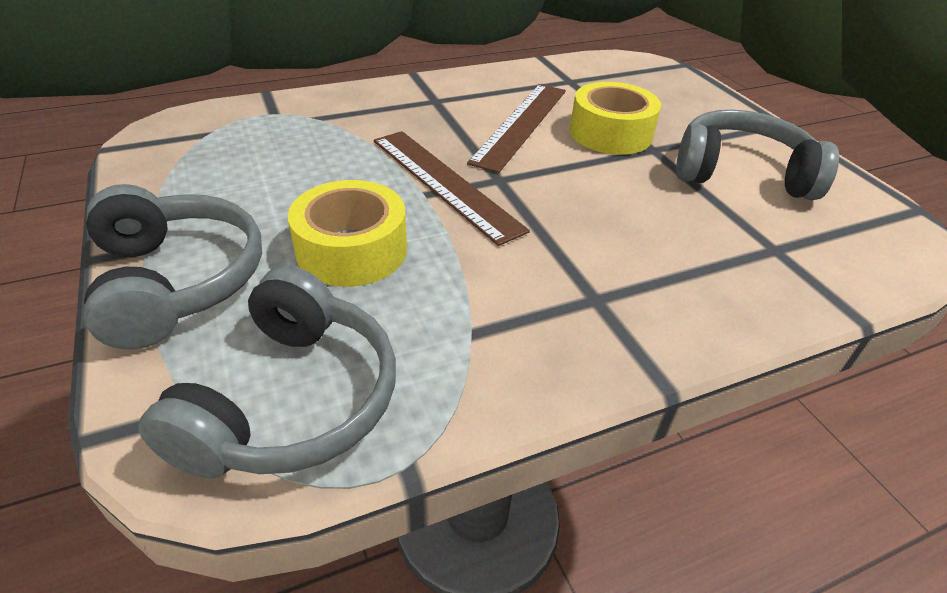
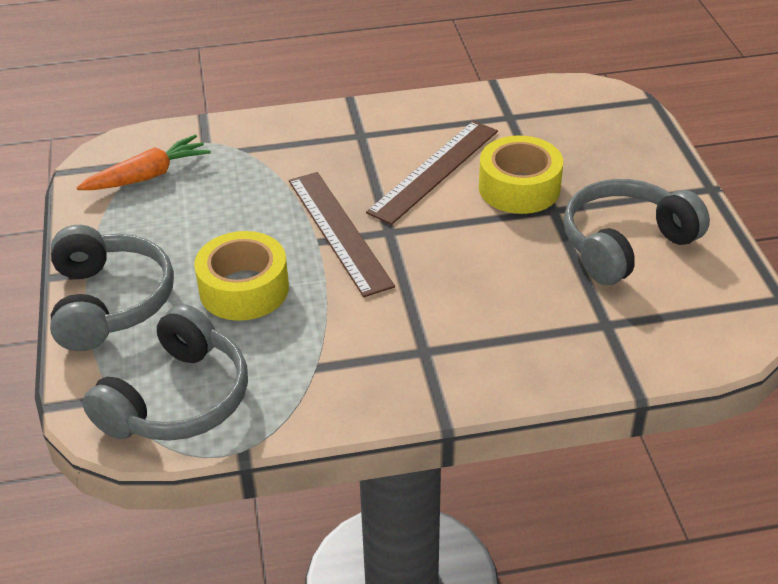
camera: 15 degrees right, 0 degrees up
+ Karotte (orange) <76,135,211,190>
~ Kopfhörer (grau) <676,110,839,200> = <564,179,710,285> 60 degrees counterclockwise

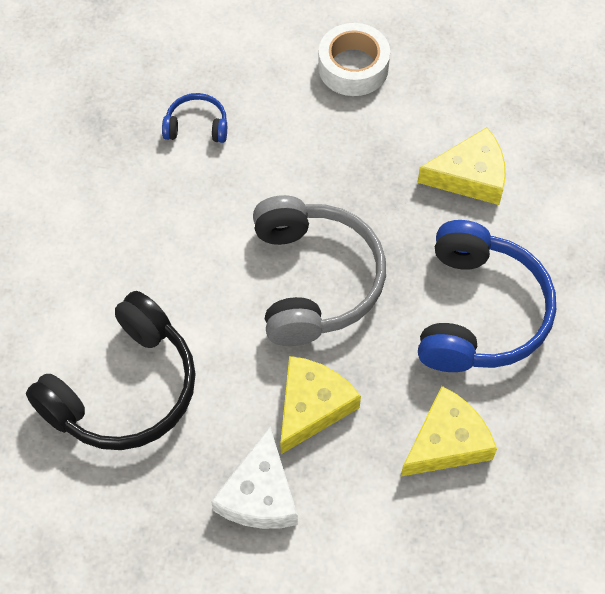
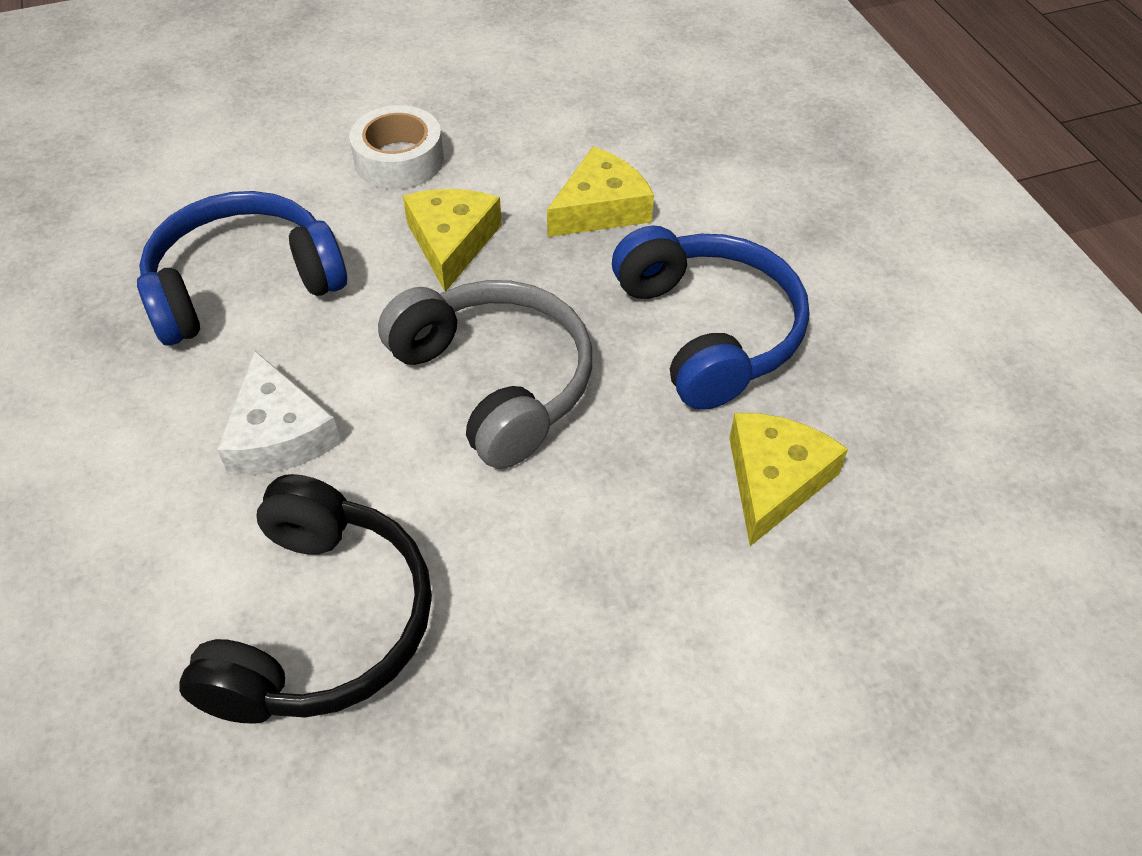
camera: 30 degrees left, 10 degrees down
~ Käse (weiß) <211,427,298,529> to <217,351,341,475>
~ Käse (gelb) <280,356,361,454> to <403,189,502,291>
~ Kopfhörer (blau) <162,93,227,143> = <137,191,347,346> x2.16

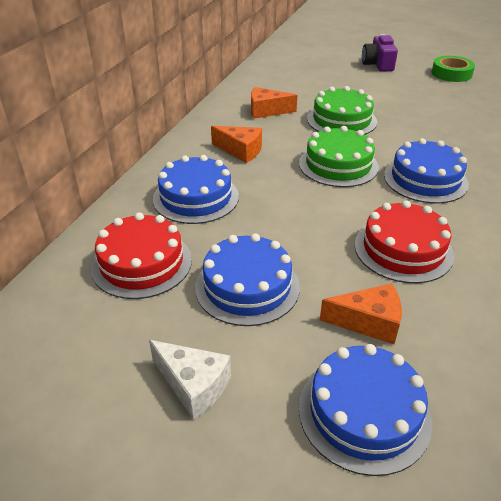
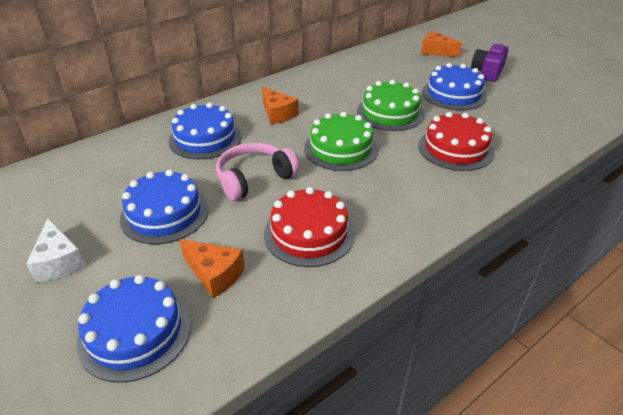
camera: 30 degrees right, 0 degrees up
- Klebeband (grün) <432,56,475,82>
+ Kopfhörer (rosa) <216,143,299,201>
~ Kuchen (rot) <91,212,192,299> to <418,112,494,171>
~ Käse (orange) <251,87,297,119> to <421,31,462,57>
~ Kuchen (blau) <384,138,469,204> to <422,63,487,110>

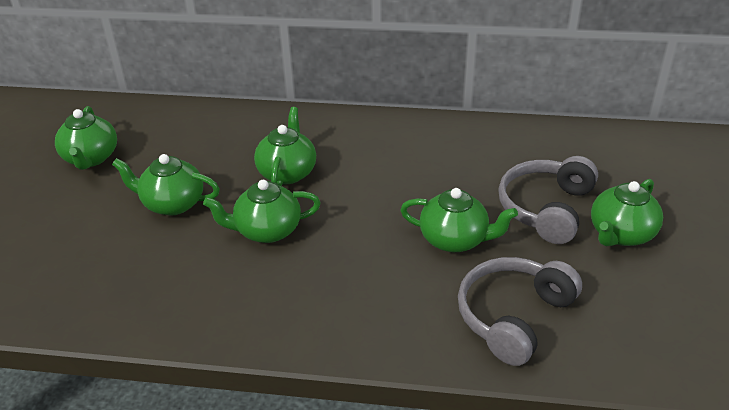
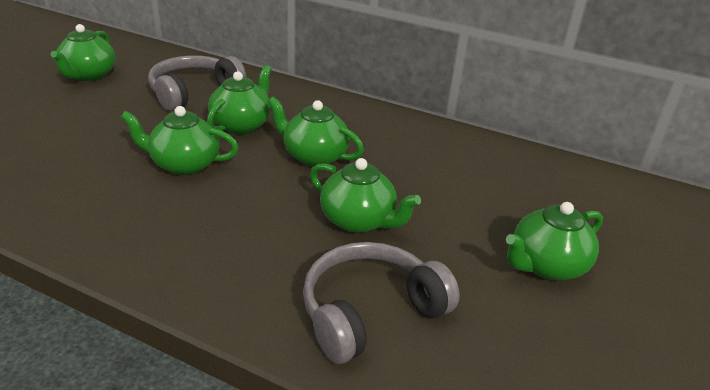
camera: 15 degrees right, 5 degrees down
~ Teekanne (grün) <112,154,220,216> to <268,96,364,167>
~ Kopfhörer (grau) <498,156,598,244> to <148,55,246,111>

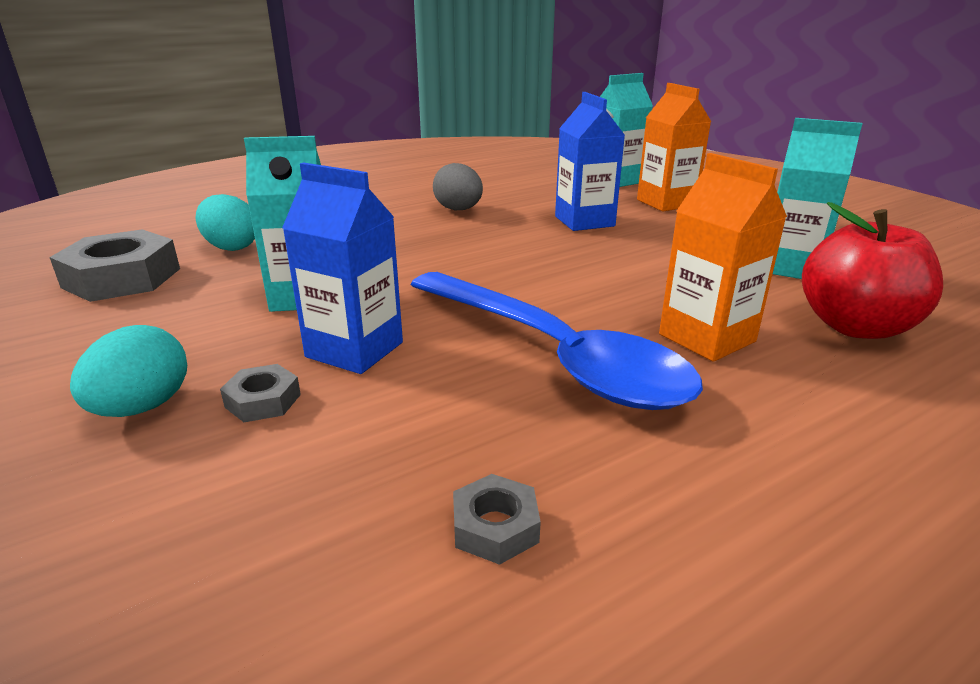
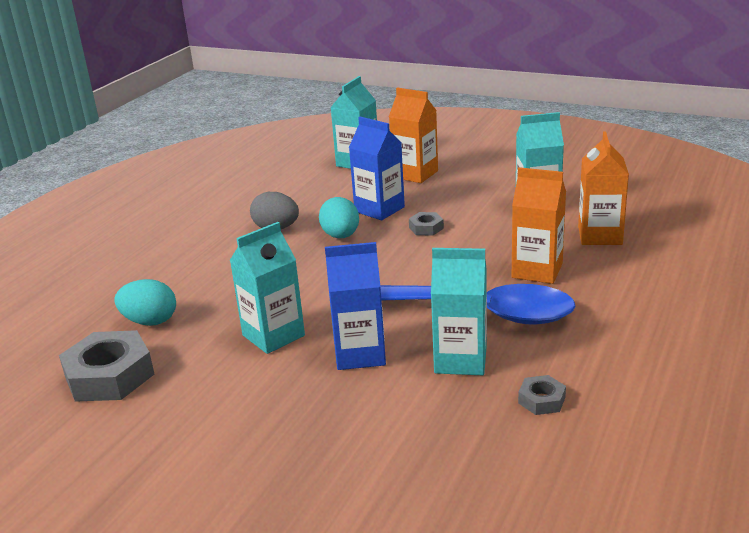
camera: 30 degrees left, 0 degrees up
+ Getränkekarton (türkis) <431,248,487,375>
~ Ei (türkis) <70,325,187,417> to <319,197,359,238>
~ Sechskantmutter (grau) <220,364,301,422> to <409,212,444,236>
~ Apfel (rot) <802,202,943,339> to Getränkekarton (orange) <578,131,629,245>

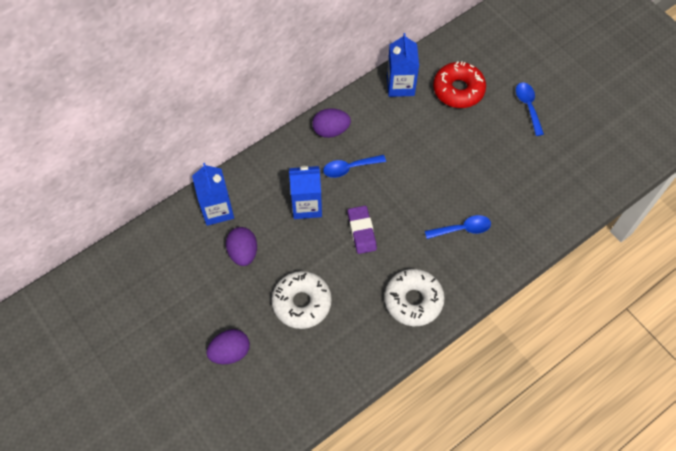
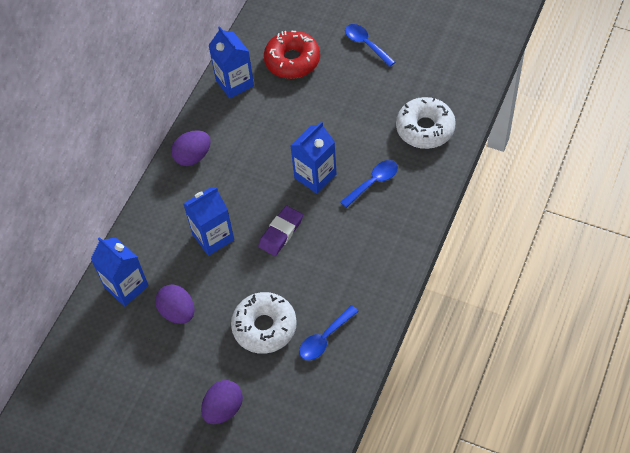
camera: 25 degrees left, 5 degrees down
+ Getränkekarton (blau) <290,122,337,194>
~ Löffel (blau) <323,155,386,178> to <299,305,359,360>
~ Donut (weiß) <384,269,445,326> to <396,97,456,149>
~ Radiergummi (lila) <348,206,377,254> = <258,206,303,256> 75 degrees clockwise

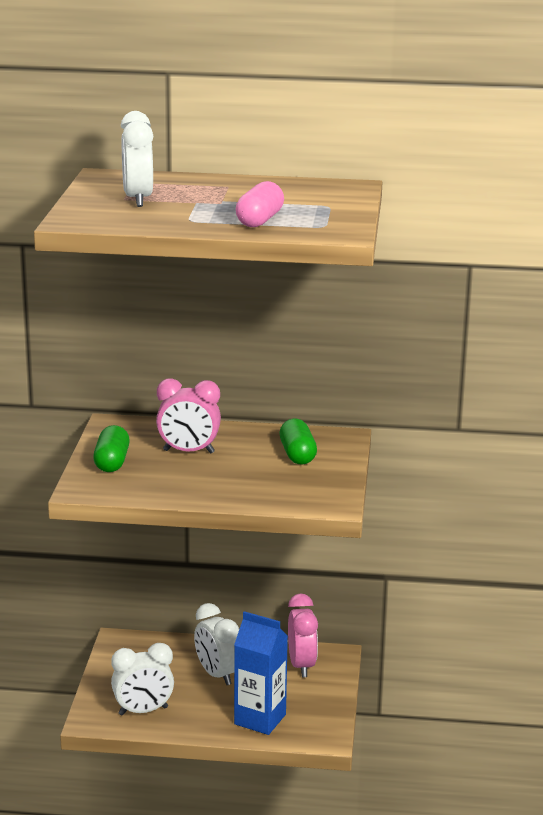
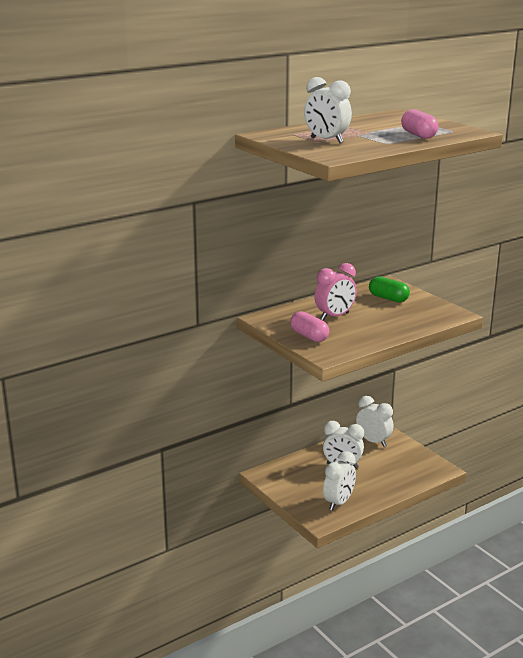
camera: 40 degrees left, 0 degrees up
- Getränkekarton (blau) <234,611,288,735>
~ Kapsel (grün) <93,425,130,472> to Kapsel (rosa) <290,311,329,342>
~ Wecker (rosa) <288,593,318,677> to Wecker (weiß) <356,396,394,447>

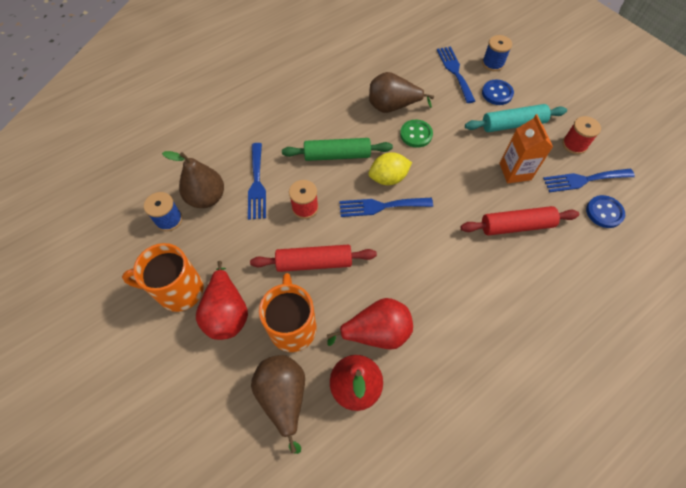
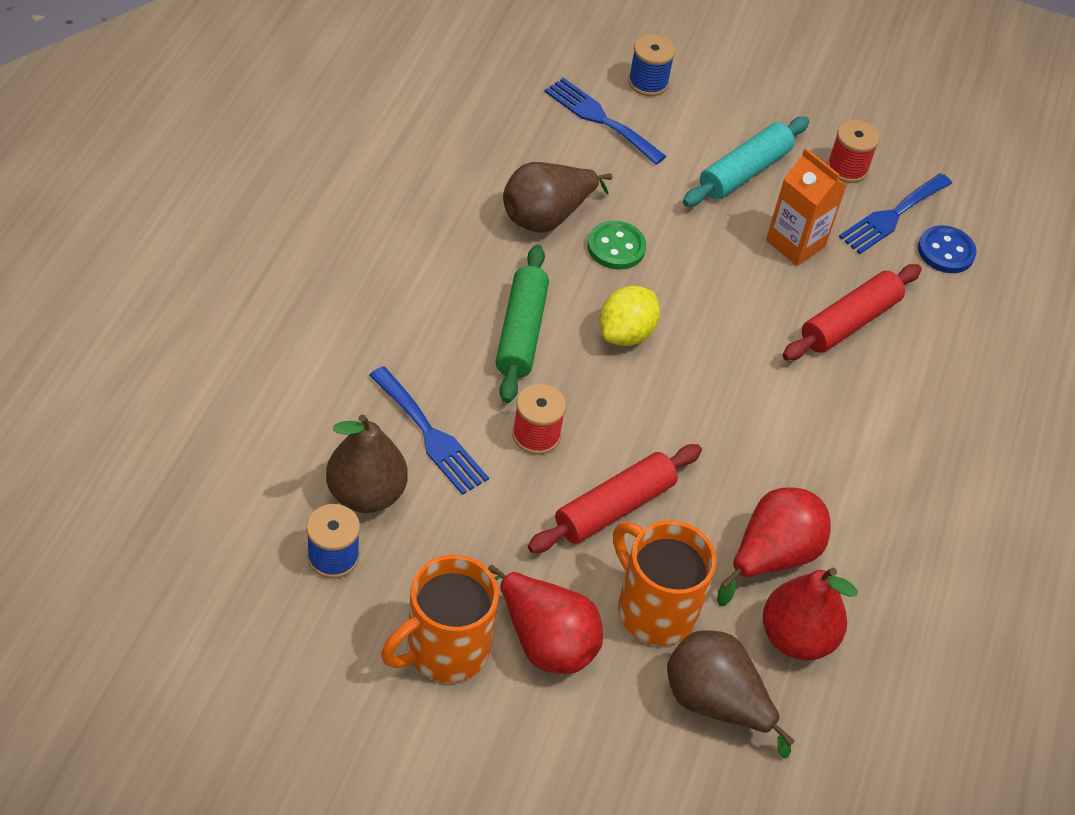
camera: 40 degrees left, 10 degrees down
- Gabel (blau) <339,198,433,217>
- Knopf (blau) <482,80,514,105>
~ Nudelholz (grün) <282,138,393,161> = <496,245,549,403> 45 degrees counterclockwise

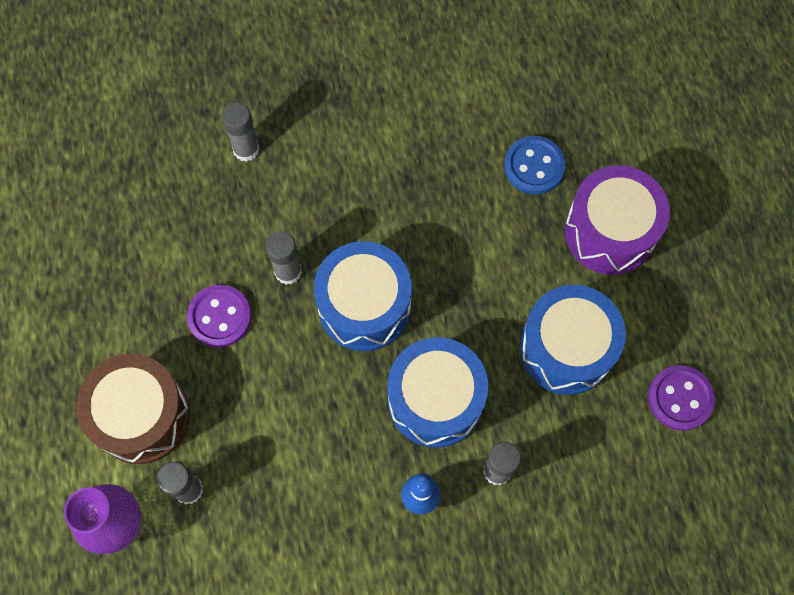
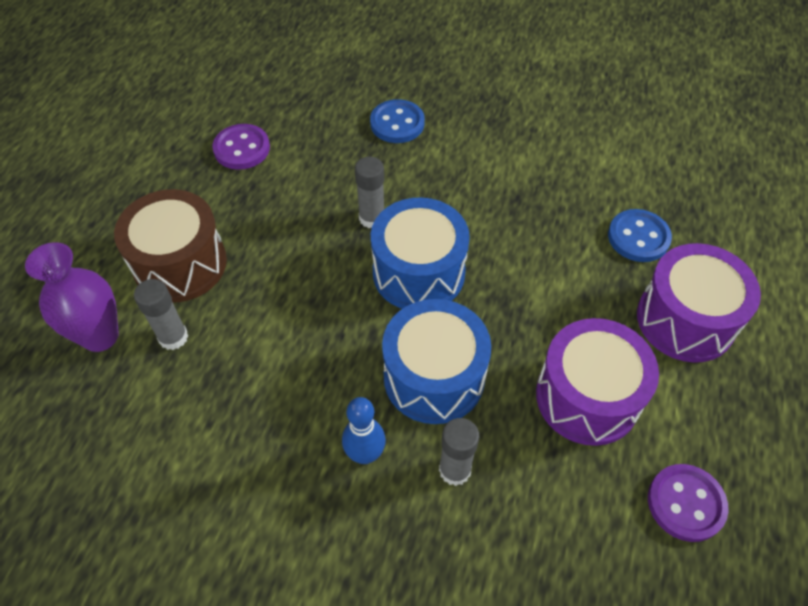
camera: 30 degrees right, 15 degrees down
~ Knopf (lila) <187,285,252,348> to <212,124,270,170>
~ Klebestift (grau) <222,103,259,162> to Knopf (blau) <370,99,425,143>
~ Trommel (blau) <519,285,626,395> to Trommel (lila) <536,318,659,446>

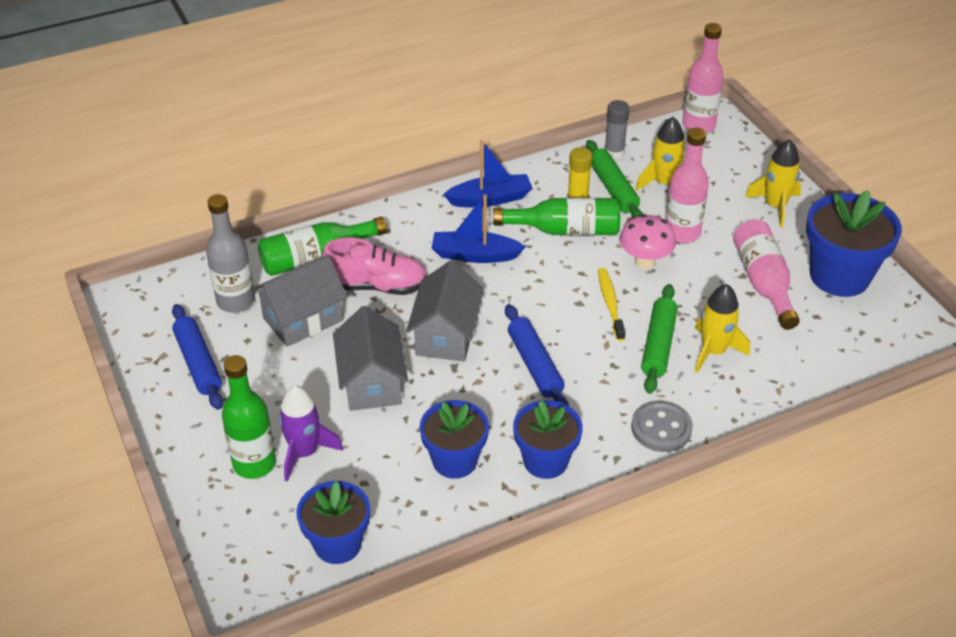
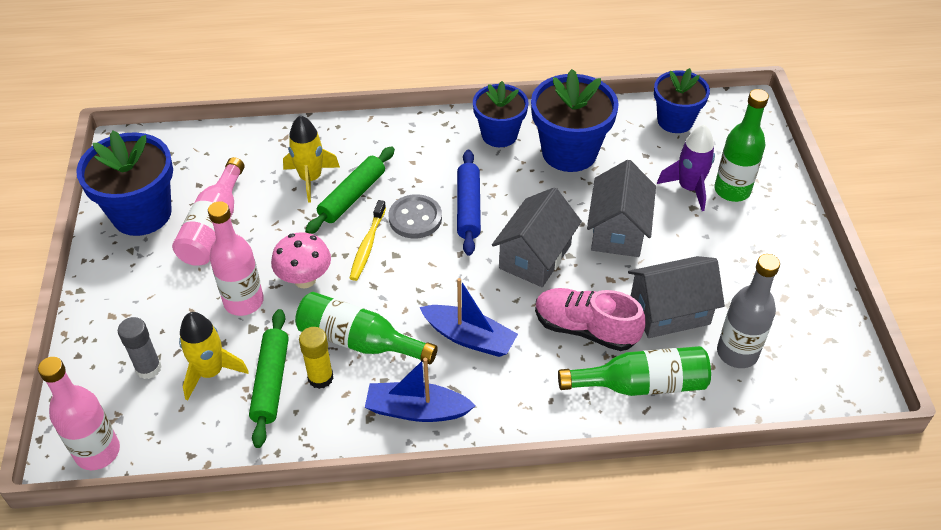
camera: 160 degrees left, 5 degrees up
- Nudelholz (blau) <172,304,223,410>
- Rakete (gelb) <745,139,801,227>
~ Klebestift (grau) <604,100,629,159> to <118,317,162,379>
~ Knopf (grau) <631,400,693,452> to <389,194,442,239>
~ Blumentopf (blau) <420,400,489,479> = <531,69,619,172> x1.51

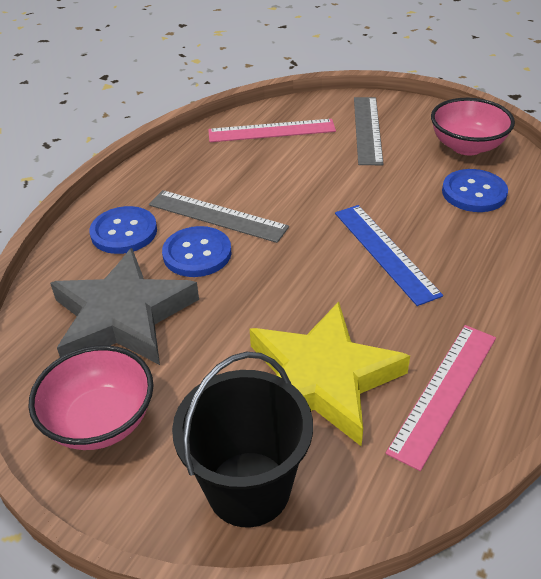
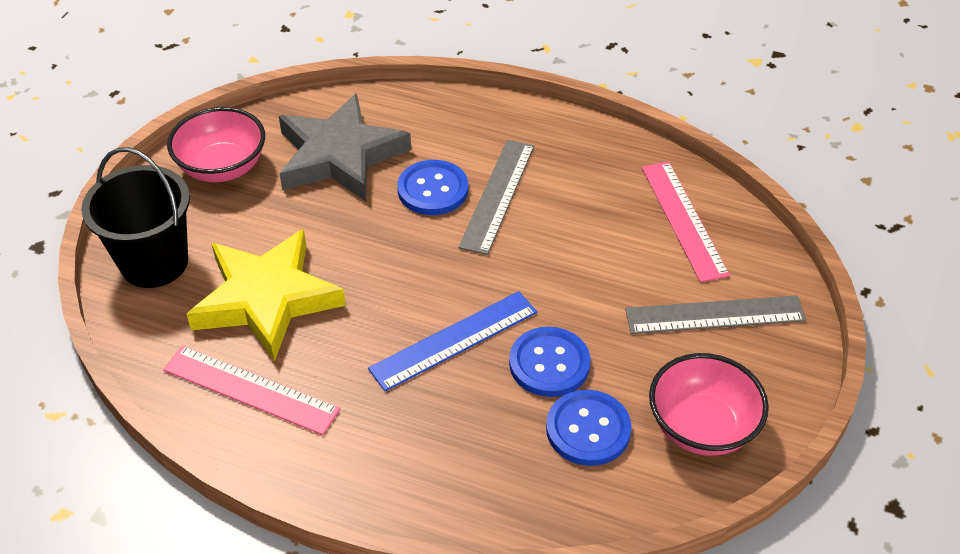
camera: 80 degrees right, 5 degrees up
~ Knopf (blau) <89,206,157,254> to <509,327,590,397>

